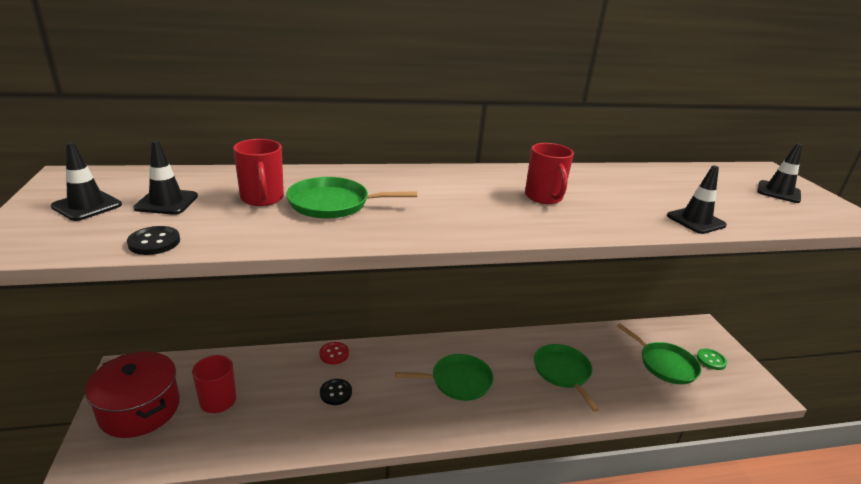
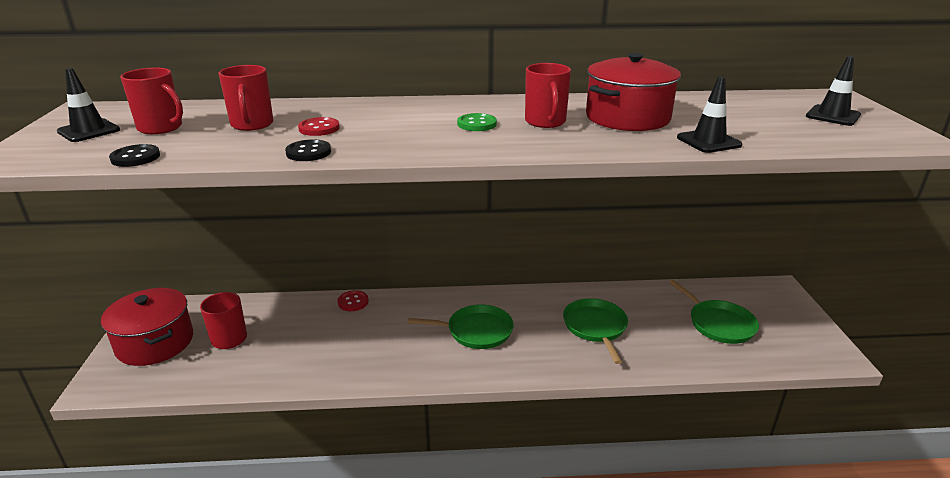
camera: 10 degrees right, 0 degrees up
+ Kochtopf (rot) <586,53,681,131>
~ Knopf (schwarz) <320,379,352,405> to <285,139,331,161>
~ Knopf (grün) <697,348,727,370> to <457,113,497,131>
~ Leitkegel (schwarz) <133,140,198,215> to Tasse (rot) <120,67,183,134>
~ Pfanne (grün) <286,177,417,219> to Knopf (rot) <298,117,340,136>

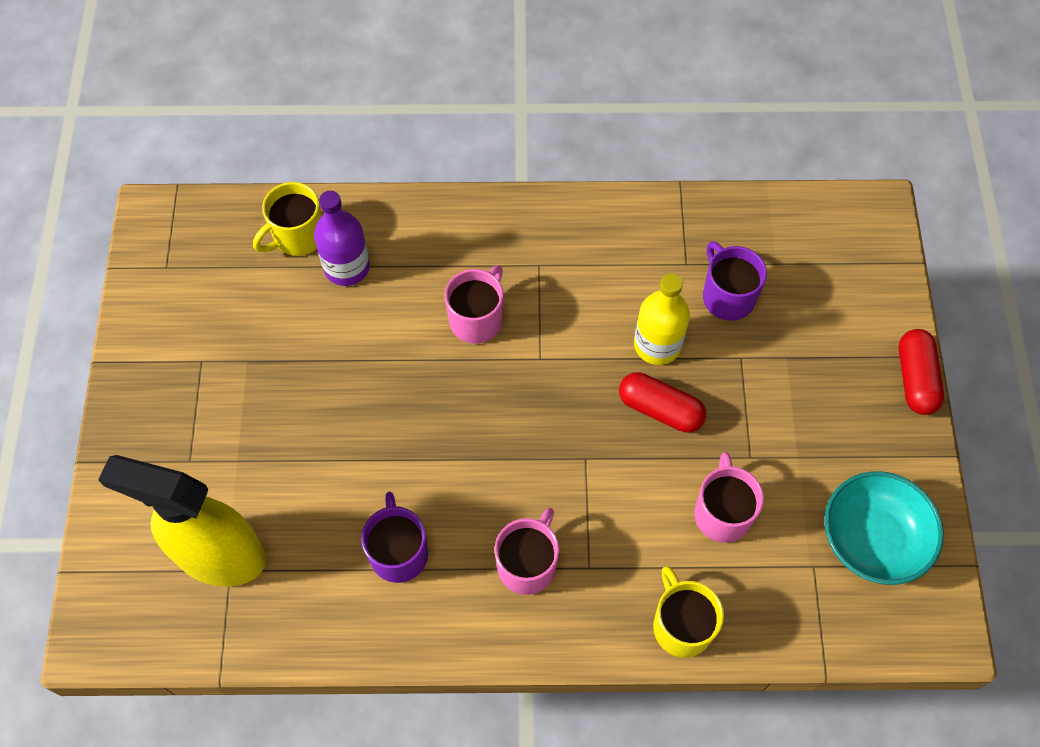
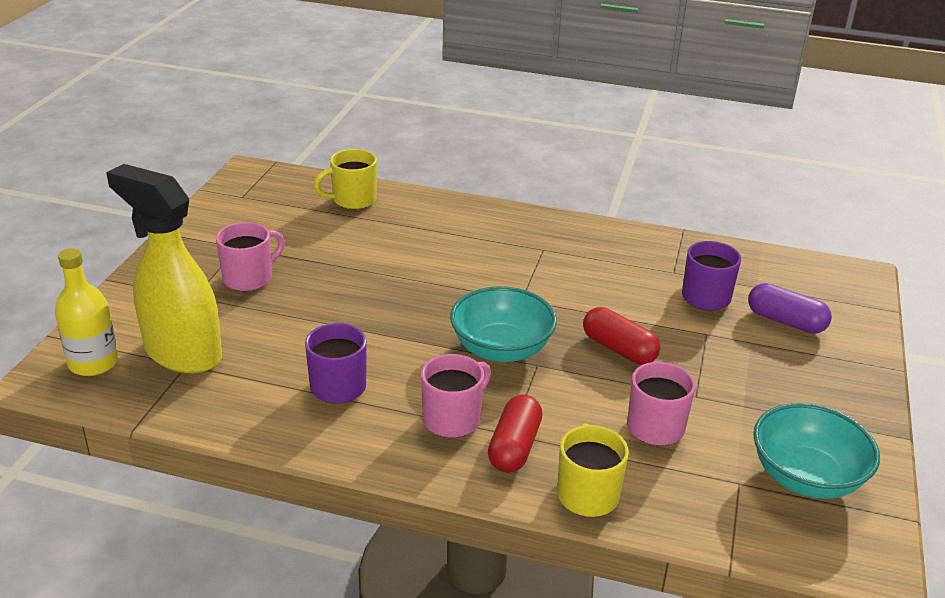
camera: 15 degrees right, 30 degrees down
- Flasche (lila) <314,191,370,286>
+ Schüssel (türkis) <450,286,557,362>
+ Kapsel (lila) <748,283,832,334>
~ Tasse (rosa) <445,265,503,344> to <216,222,285,291>
~ Flasche (gelb) <634,273,690,365> to <55,248,119,376>
~ Kapsel (rot) <898,329,944,415> to <488,394,542,473>

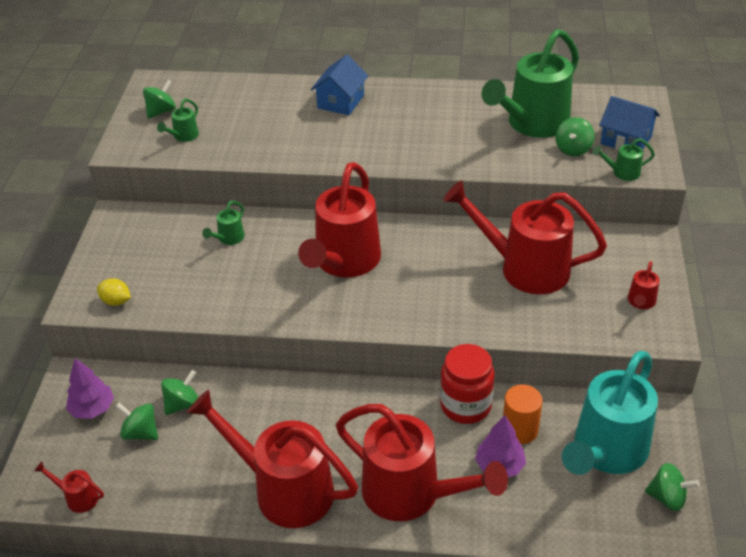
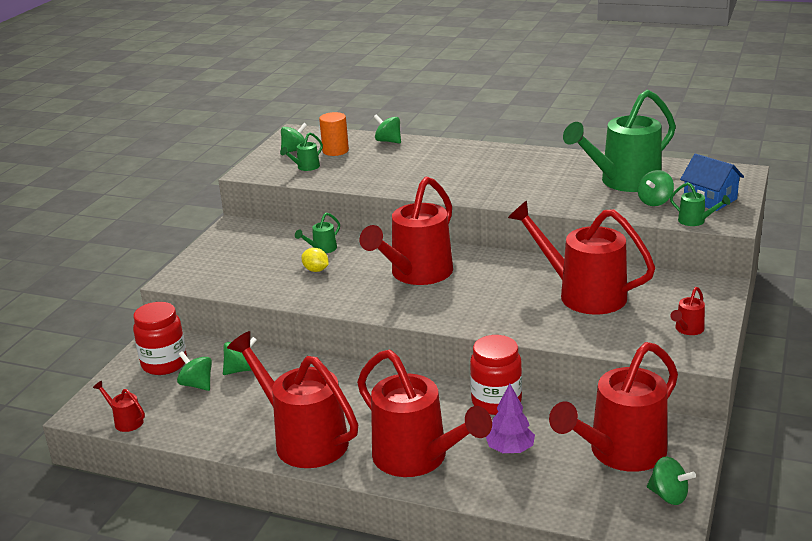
camera: 15 degrees right, 15 degrees down
- Haus (blau) <311,55,368,115>
+ Kreisel (grün) <374,114,401,143>
~ Zitrone (gelb) <97,278,131,306> to <301,248,329,272>
~ Vollzylinder (orange) <503,384,543,444> to <319,112,349,156>
~ Baum (lila) <66,358,114,419> to Einmachglas (rot) <133,302,187,375>
~ Gießkanne (türkis) <562,351,658,475> to Gießkanne (rot) <549,342,678,472>
~ Gießkanne (grün) <593,138,655,181> = <670,182,730,226> 150 degrees counterclockwise

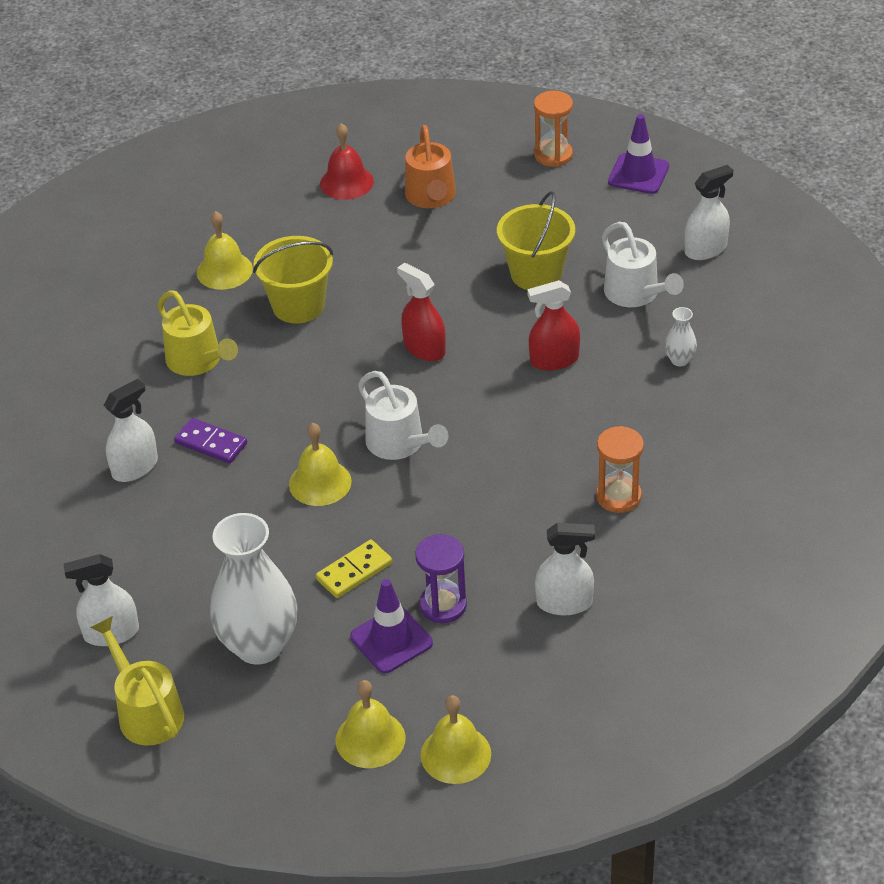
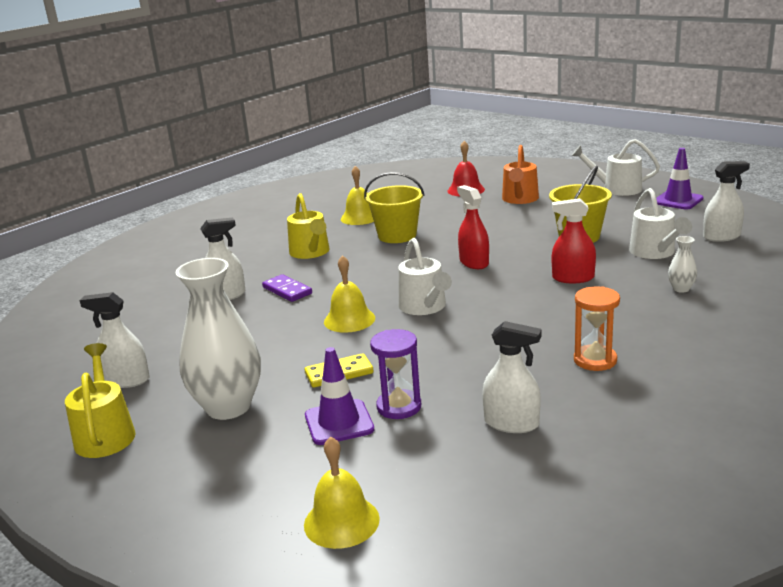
camera: 20 degrees right, 20 degrees down
- Glocke (gelb) <336,680,405,768>
~ Sanduhr (orange) <534,91,573,167> to Gießkanne (weiß) <571,139,660,196>

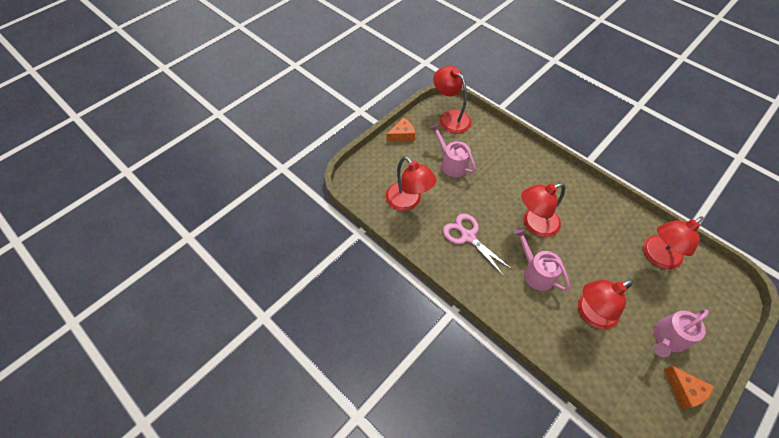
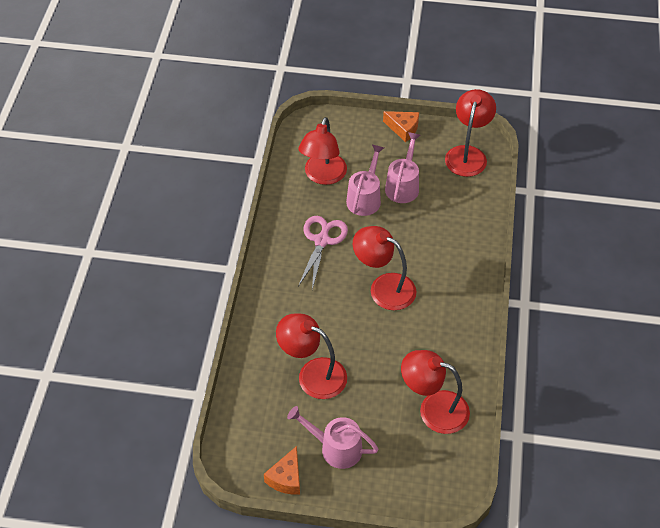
camera: 55 degrees right, 5 degrees down
~ Gießkanne (rosa) <513,227,570,291> to <346,145,384,216>

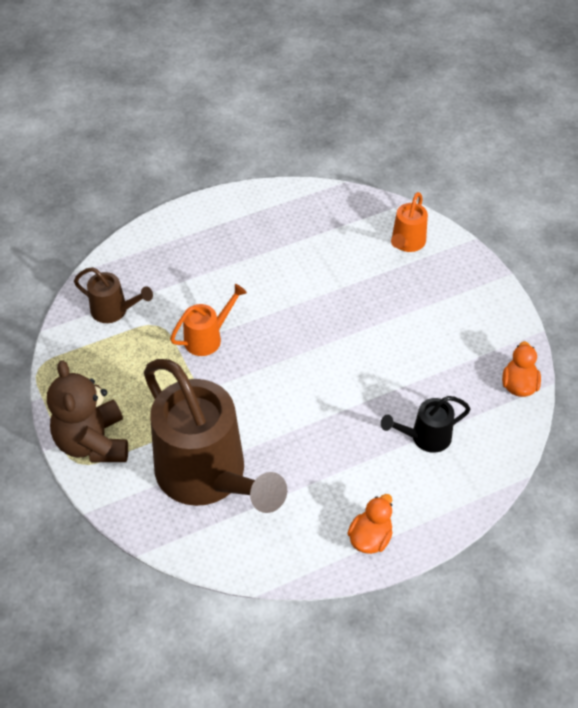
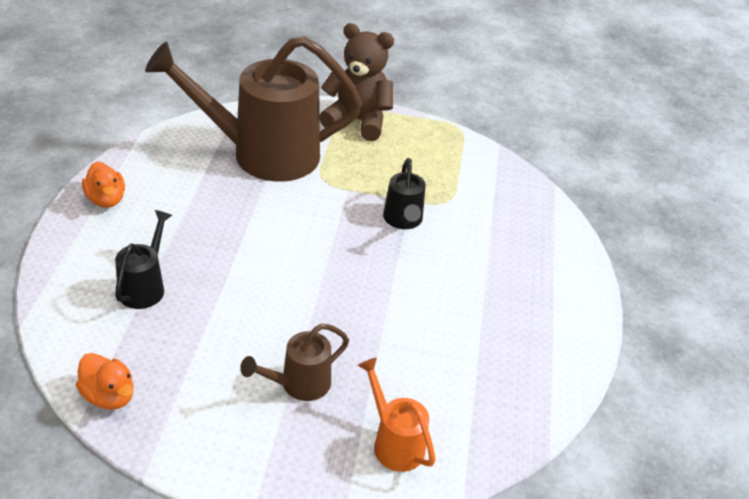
camera: 120 degrees right, 10 degrees down
~ Gießkanne (braun) <74,267,153,323> to <240,324,349,401>
~ Gießkanne (orange) <170,284,247,356> to Gießkanne (schwarz) <383,158,426,229>

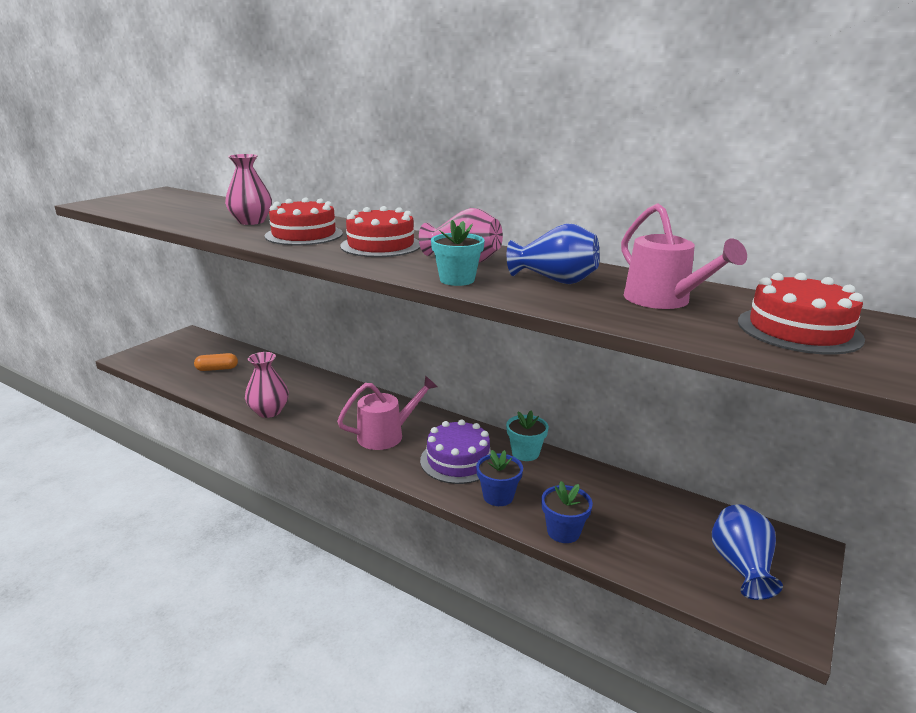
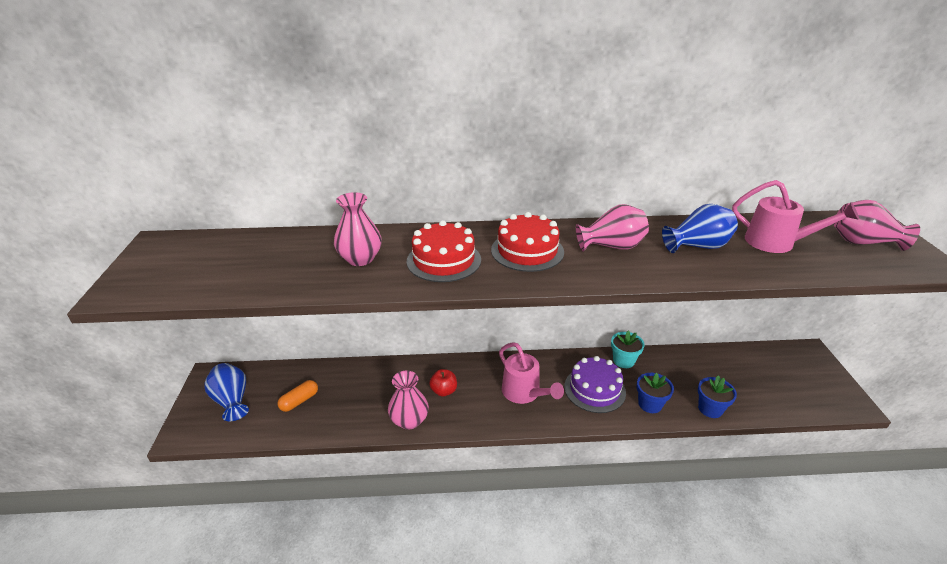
camera: 35 degrees left, 10 degrees up
- Blumentopf (türkis) <431,220,485,286>
+ Apfel (rot) <429,369,457,397>
~ Vase (blau) <712,504,783,600> to <204,363,249,421>
~ Kuchen (rot) <738,273,865,355> to Vase (rosa) <834,200,920,251>
~ Gießkanne (rosa) <337,375,438,450> = <499,342,564,404> 120 degrees clockwise

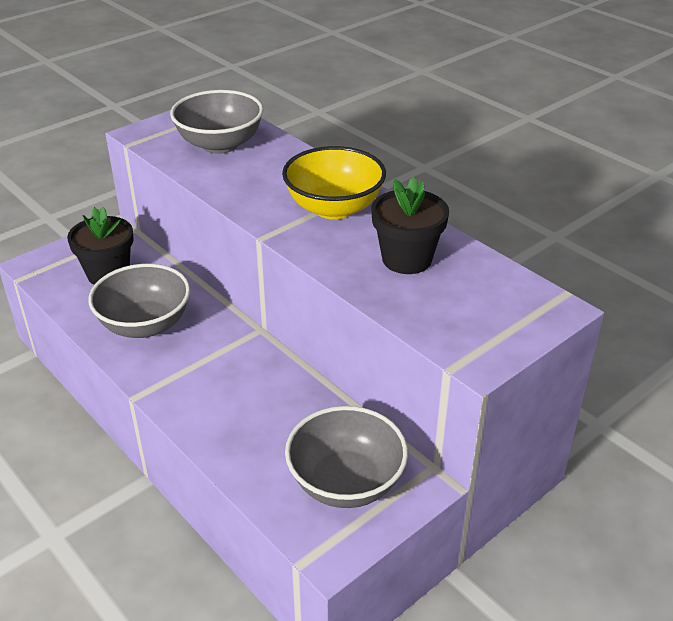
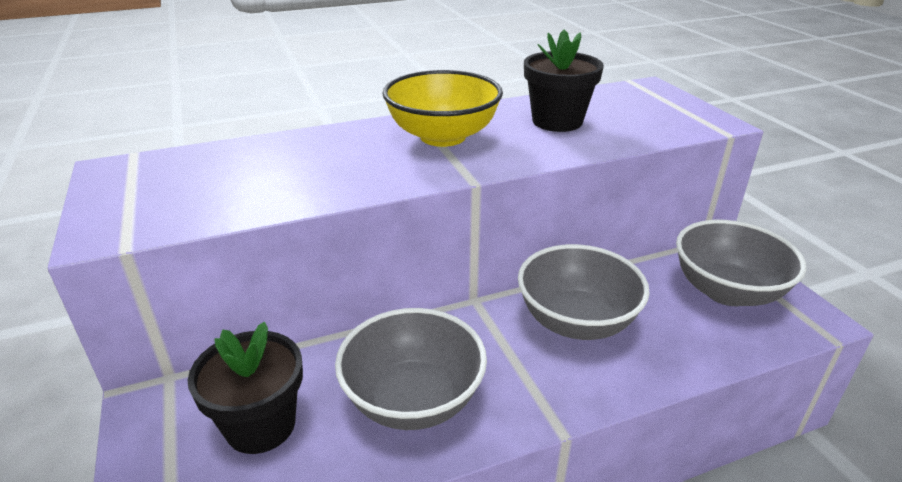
camera: 70 degrees left, 5 degrees down
~ Schüssel (grau) <170,90,264,154> to <518,244,650,340>

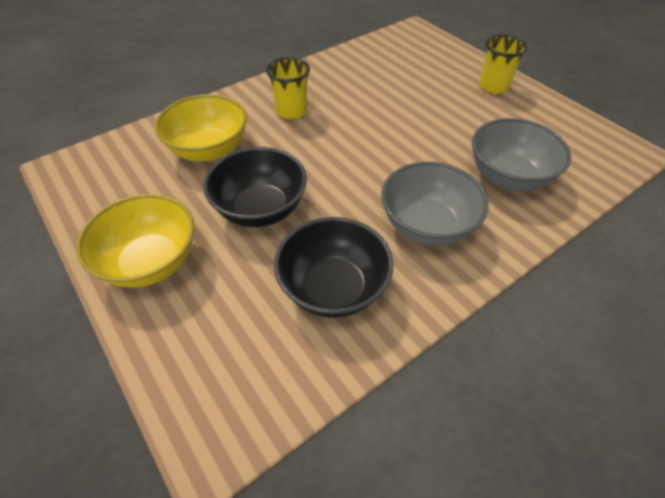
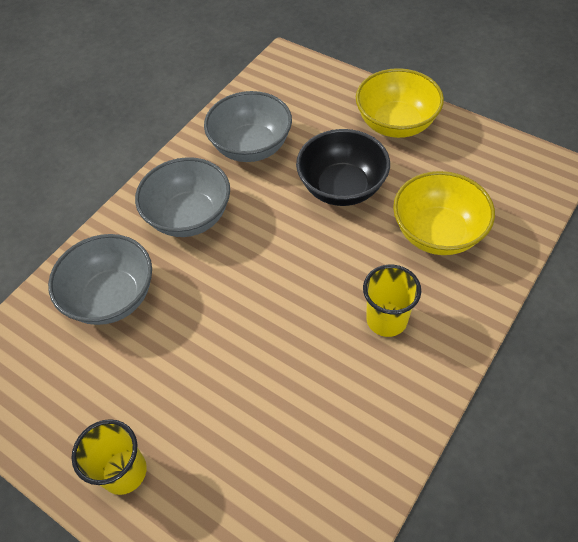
camera: 165 degrees right, 5 degrees up
~ Schüssel (schwarz) <274,217,393,318> to Schüssel (grau) <204,91,292,162>

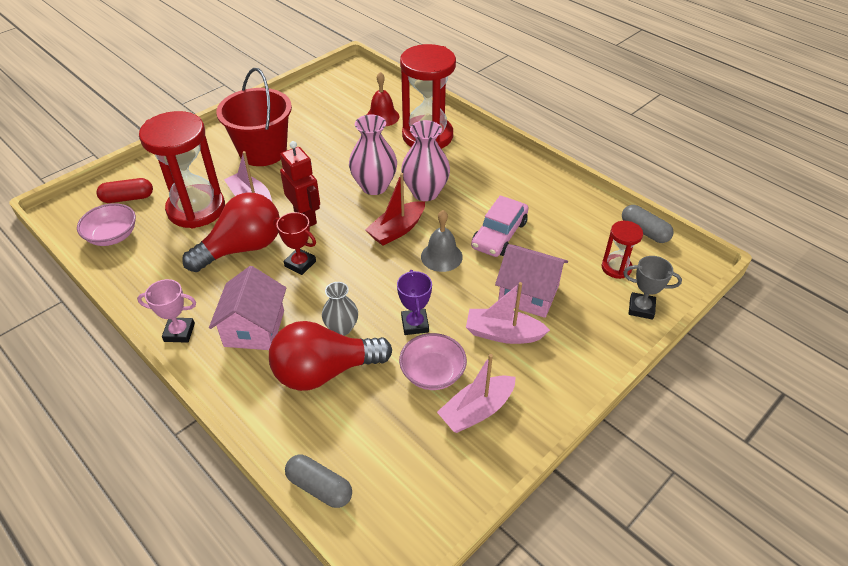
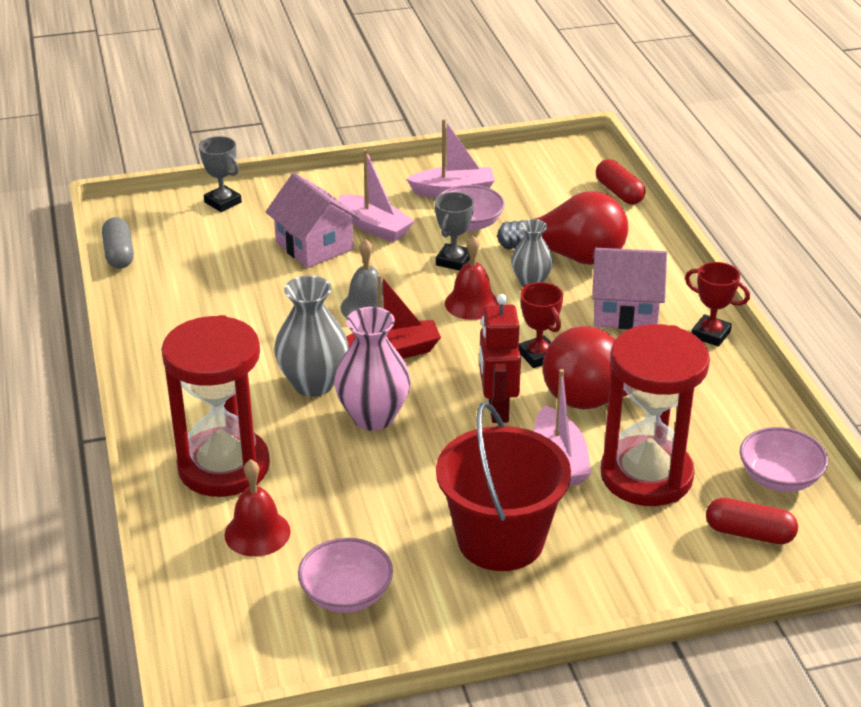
camera: 150 degrees left, 10 degrees down
- Auto (rosa) <471,195,529,257>
- Sanduhr (rot) <602,221,643,279>
+ Schüssel (rosa) <298,538,393,613>
+ Glocke (rot) <445,235,499,320>
~ Pokal (rosa) <137,279,196,343> to Pokal (rot) <685,262,750,347>
~ Kapsel (grau) <285,455,352,508> to Kapsel (rot) <596,159,646,205>
~ Pokal (lila) <397,270,432,335> to Pokal (grau) <435,192,474,271>
~ Vase (rosa) <401,120,450,201> to Vase (grau) <274,275,349,397>
~ Haus (rosa) <209,266,286,350> = <592,248,667,329> 60 degrees clockwise

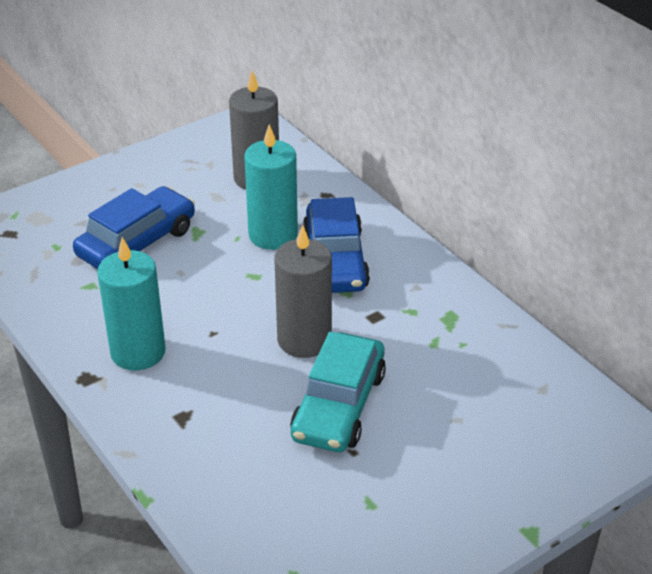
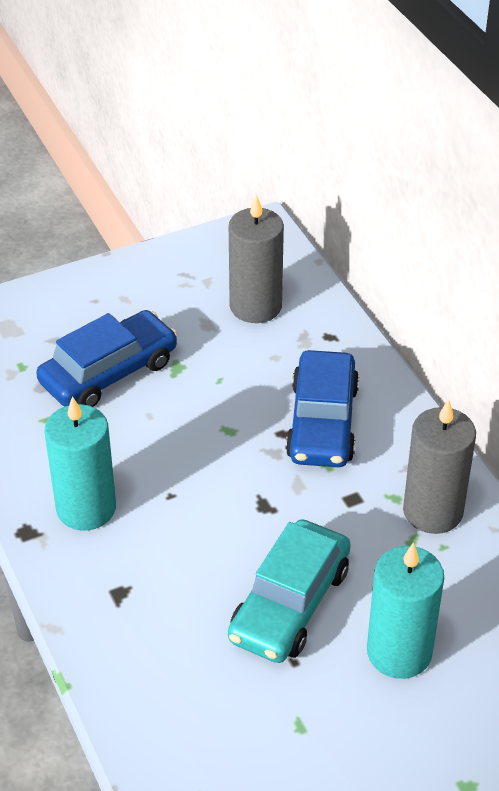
camera: 10 degrees right, 5 degrees up
~ Kerze (türkis) <244,124,298,250> to <367,542,444,679>
~ Kerze (grau) <275,225,332,358> to <403,399,476,534>

